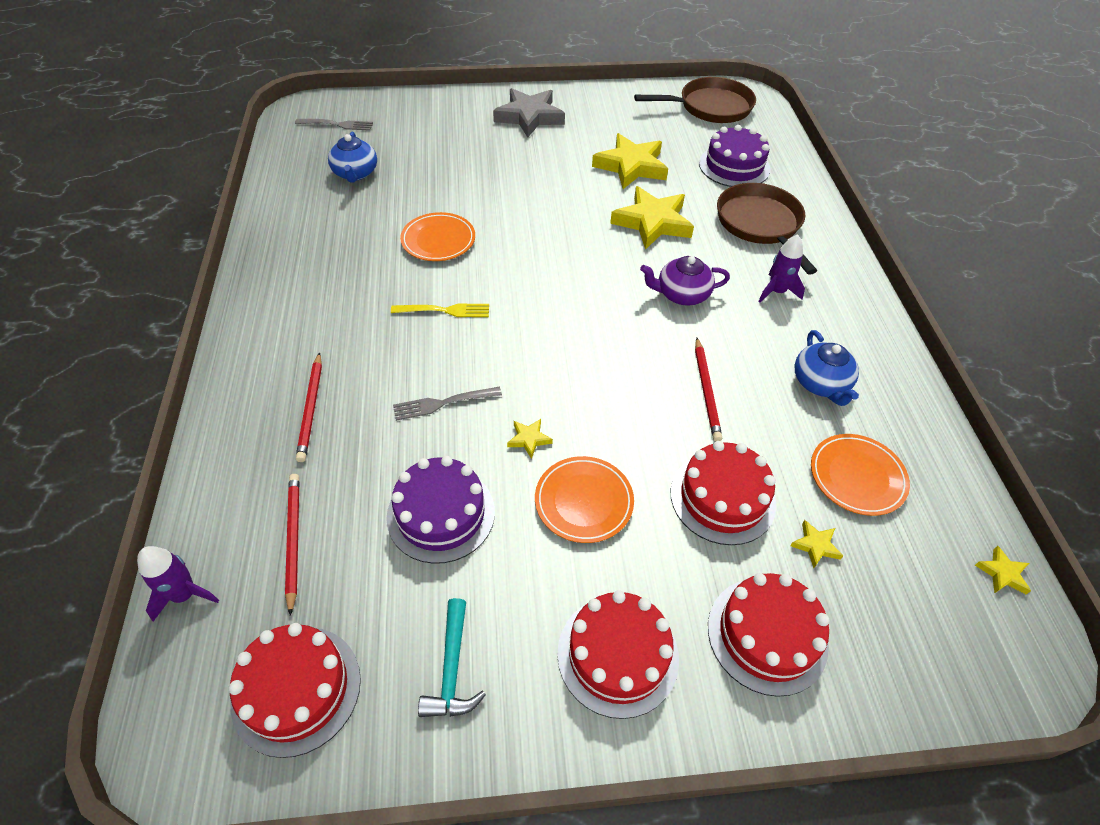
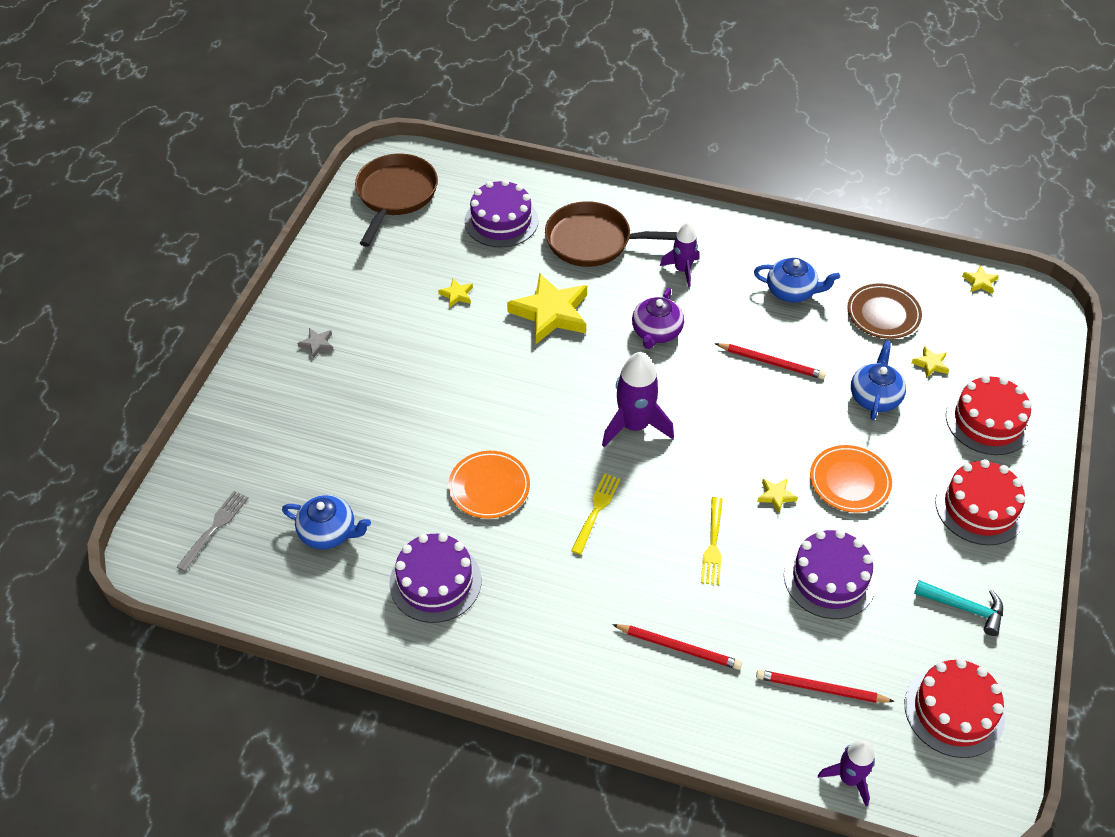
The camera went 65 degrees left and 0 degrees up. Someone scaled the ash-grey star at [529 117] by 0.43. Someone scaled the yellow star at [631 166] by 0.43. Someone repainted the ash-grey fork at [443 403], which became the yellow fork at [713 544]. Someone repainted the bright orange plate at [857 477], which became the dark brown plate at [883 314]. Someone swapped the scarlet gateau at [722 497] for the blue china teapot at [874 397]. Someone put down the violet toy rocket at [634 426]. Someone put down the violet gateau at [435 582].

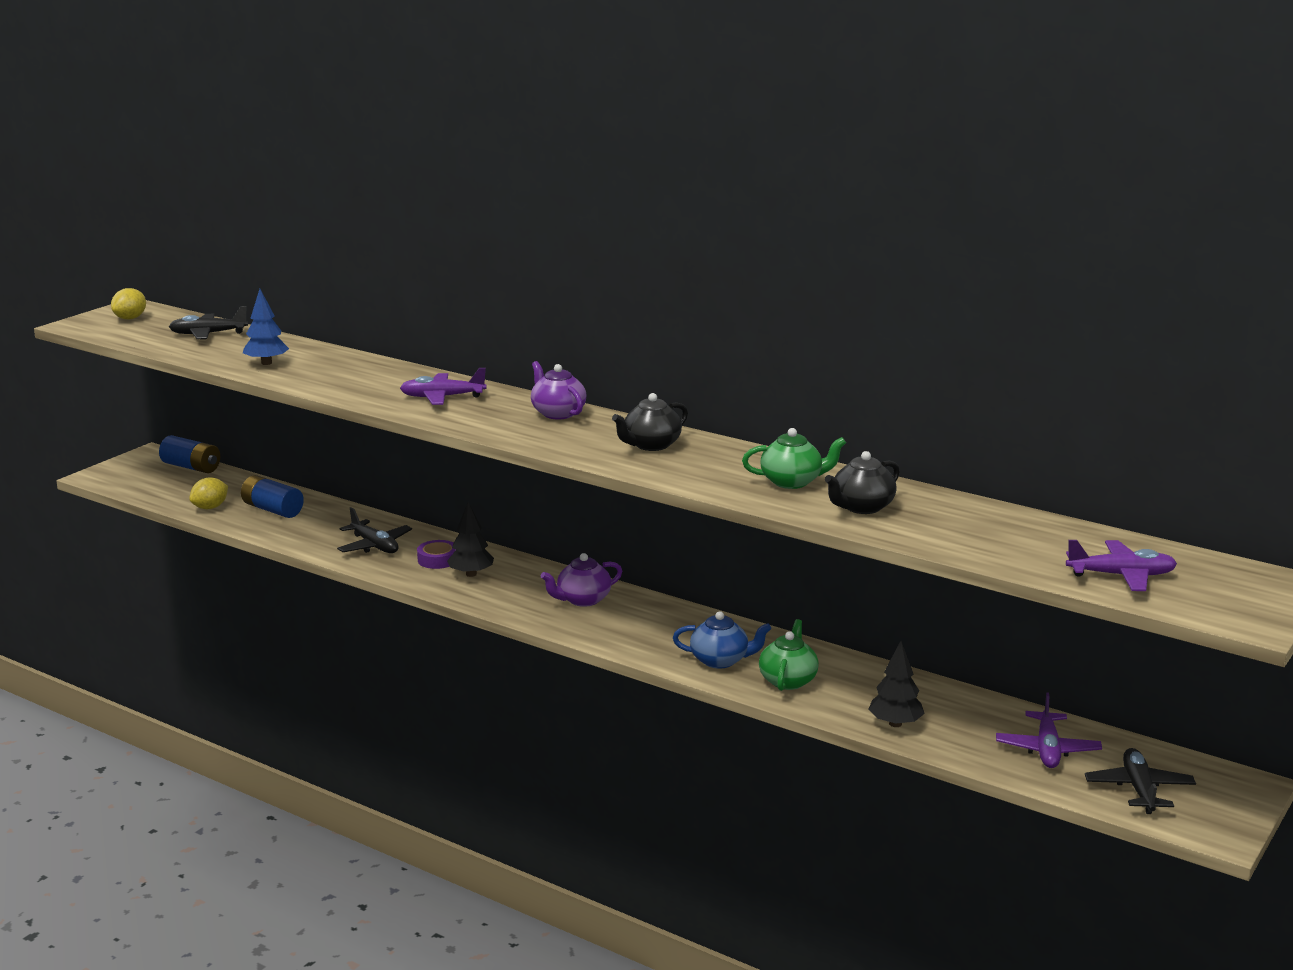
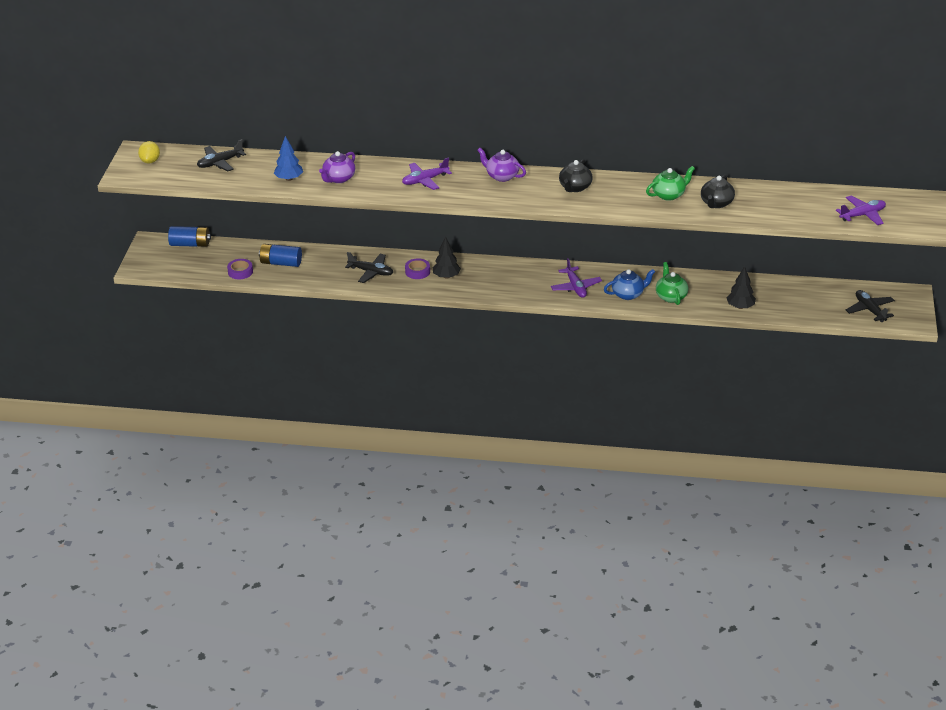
The camera went 25 degrees left and 15 degrees up. Someone swapped the yellow lemon at [210 507] for the violet sticky tape at [240 272]. Someone carried the violet china teapot from [582 600] to [338 179]. Someone carried the violet toy plane from [1047 749] to [575 287].

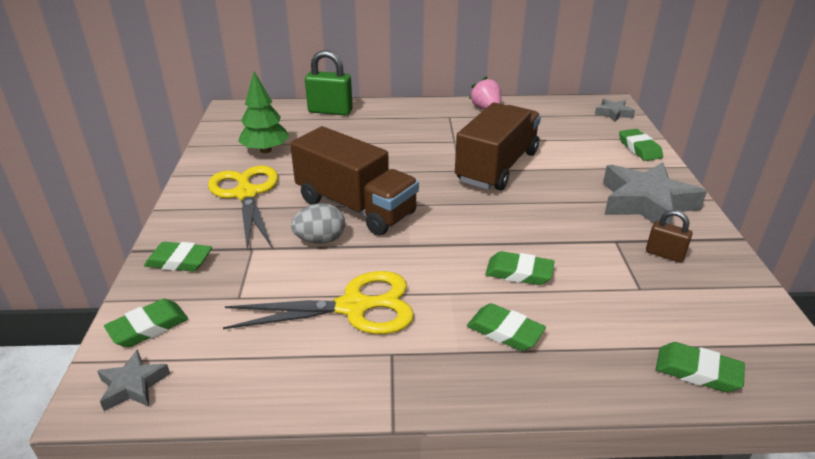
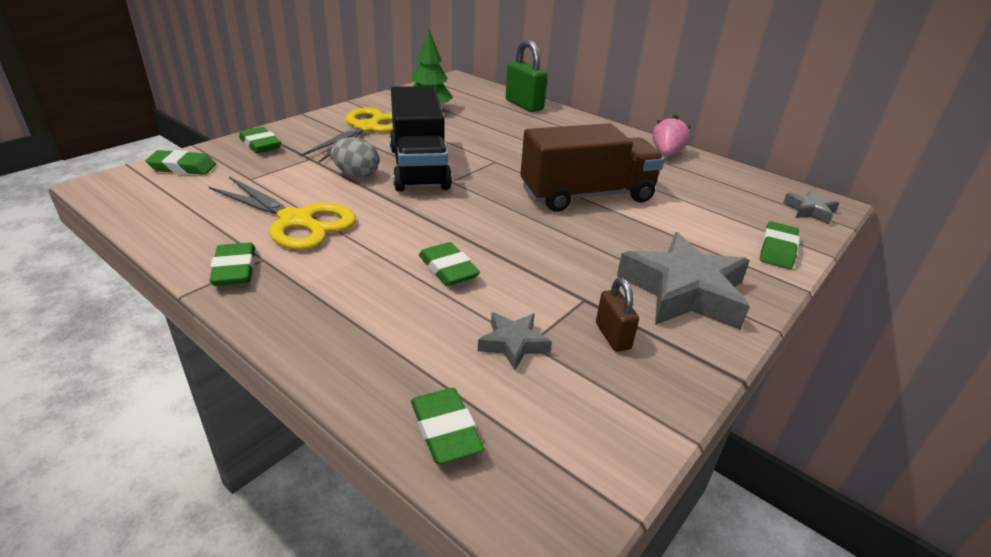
The camera went 40 degrees right and 0 degrees up. Someone repainted the dark brown toy truck at [355 207], which became the jet-black toy truck at [419 168]. Someone carried the green eraser from [505 331] to [235 269]. Someone carried the ash-grey star from [133 385] to [513 344].

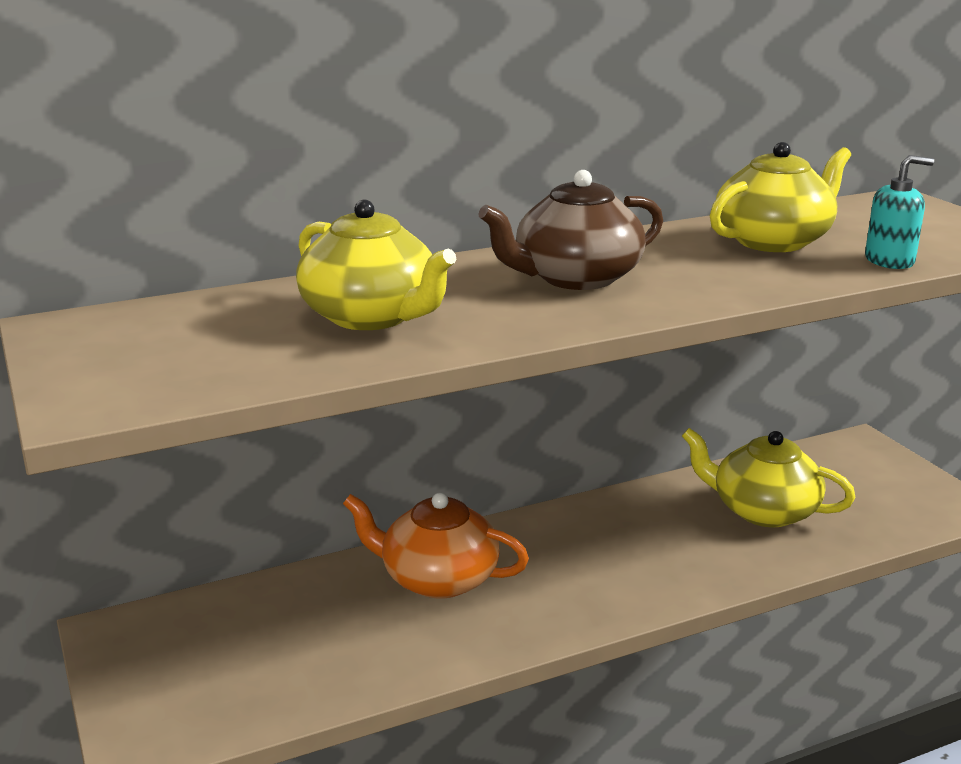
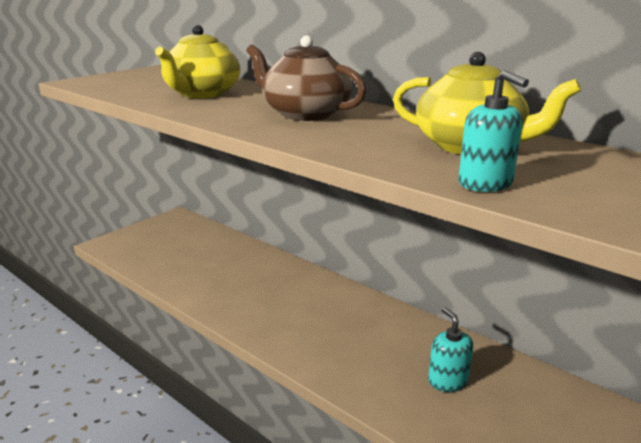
The camera went 65 degrees right and 0 degrees up. Someone swapped the yellow china teapot at [763 511] for the teal pump bottle at [447 381]. Someone took away the bright orange china teapot at [437 578].

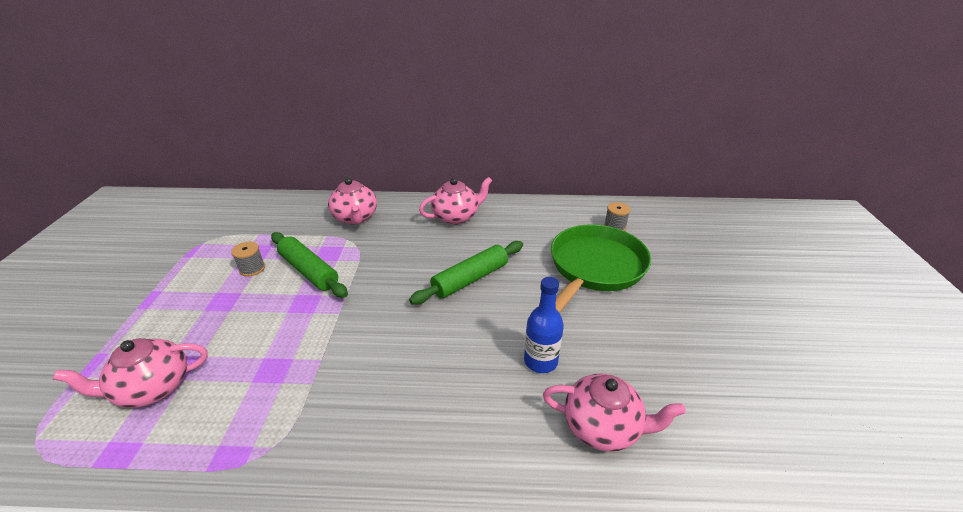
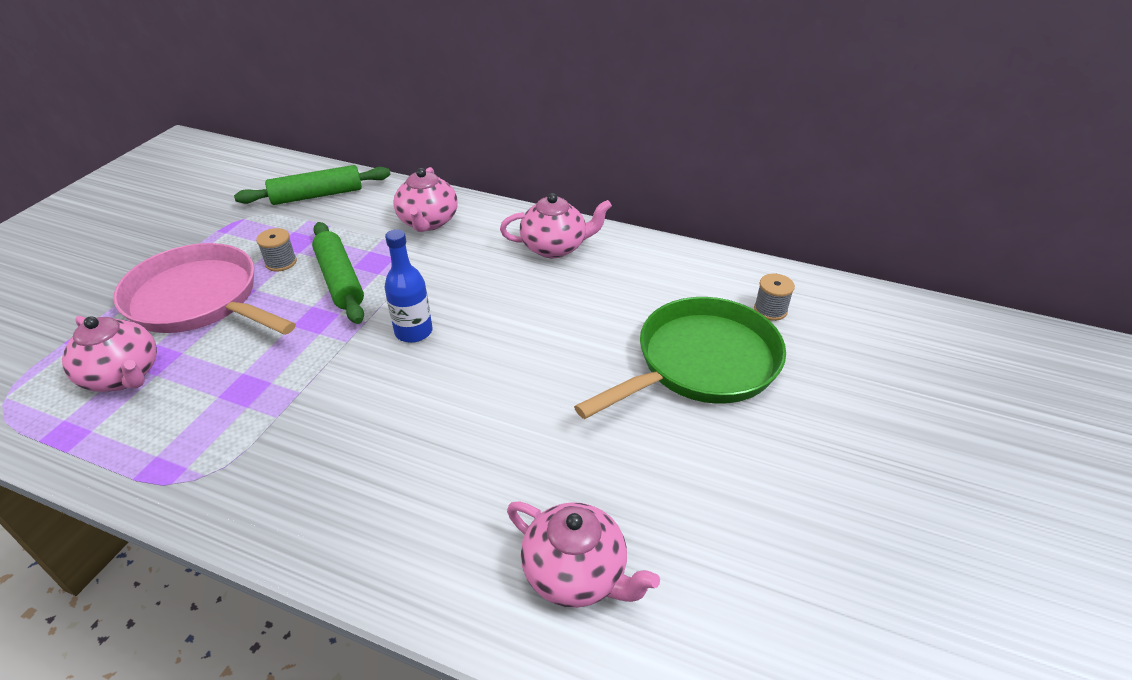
The camera went 20 degrees right and 5 degrees up. Someone carried the green dough roller from [470 279] to [317 195]. Someone carried the blue flask from [540 361] to [413 332]. Someone rotated the rosy china teapot at [152 388] by 135 degrees counterclockwise. Someone put down the rosy frying pan at [199 300].

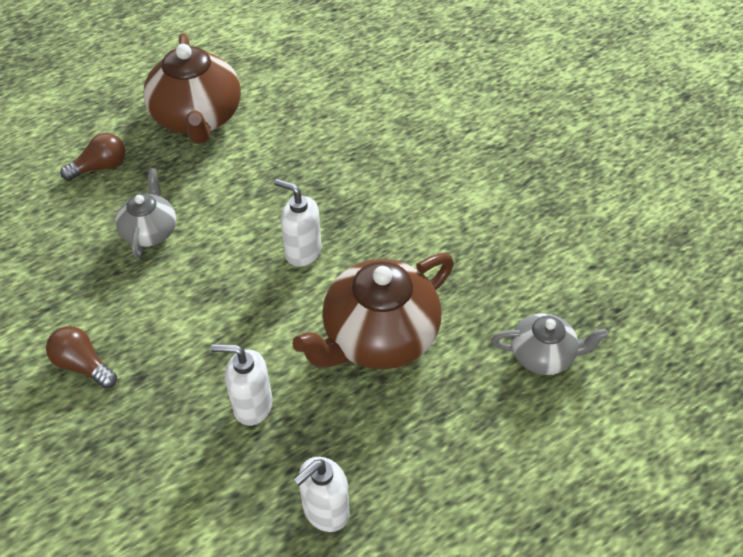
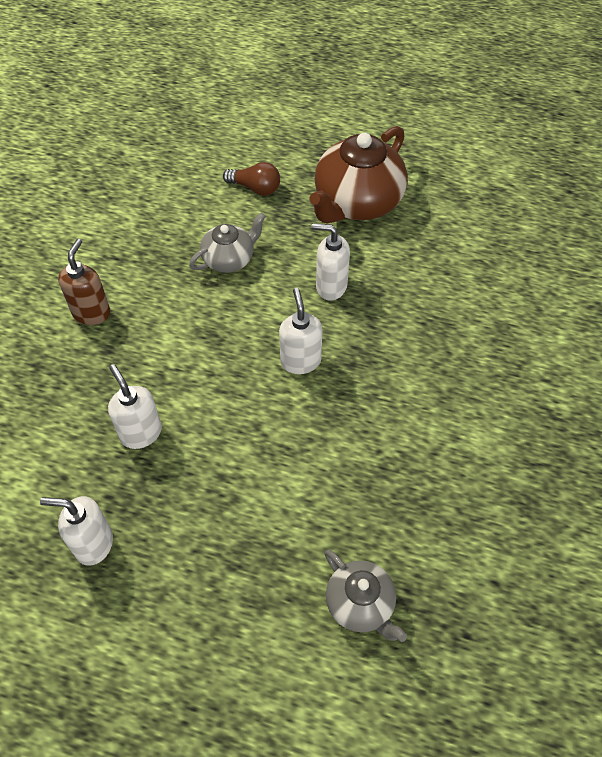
The camera went 50 degrees right and 5 degrees up. Someone took away the dark brown china teapot at [378 337]. Someone swapped the dark brown lightbulb at [83 365] for the dark brown pump bottle at [91 313]. Someone put down the snow-white pump bottle at [331 286].

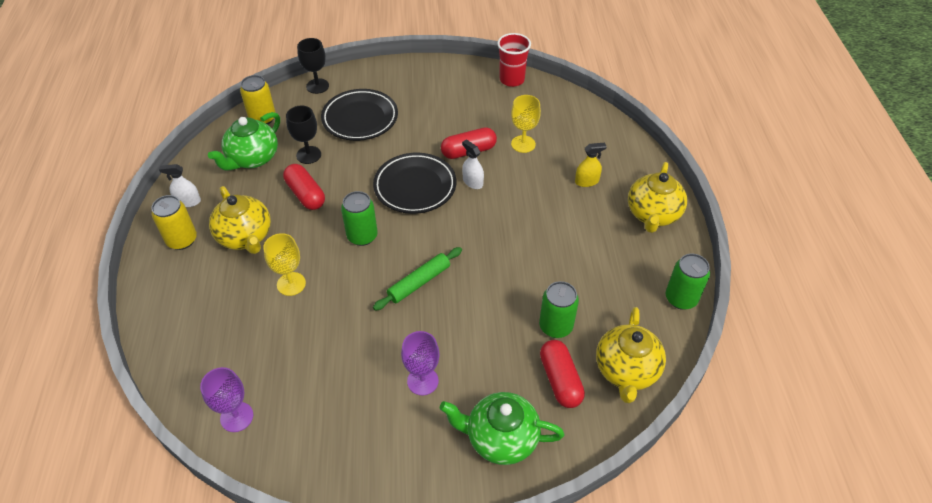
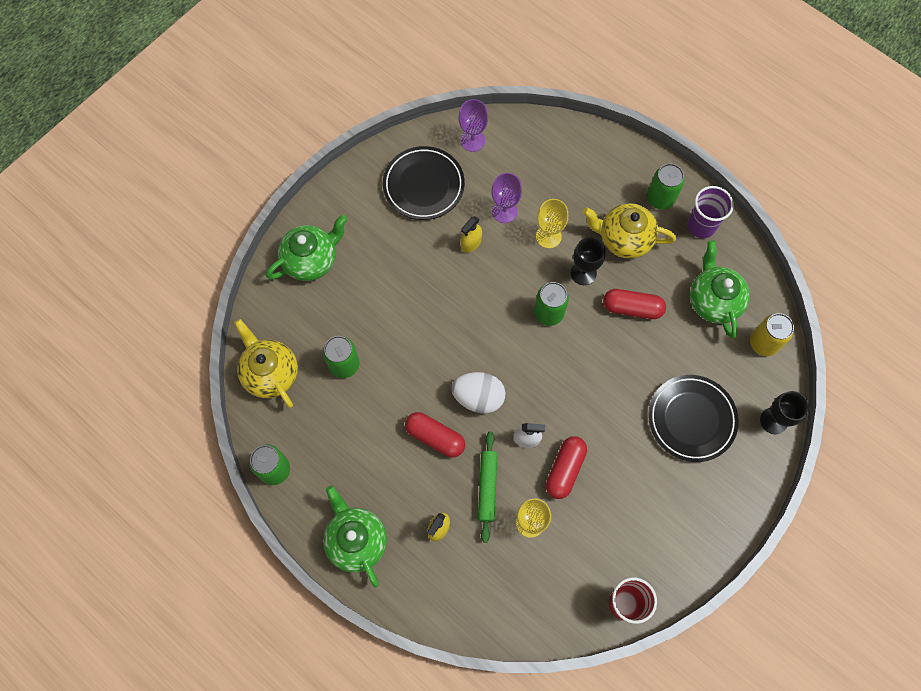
The camera went 135 degrees right and 20 degrees up. Someone carried the jet-black wine glass from [308 155] to [583 273]. Someone carried the jet-black plate from [415 186] to [423 185]. Someone repainted the yellow china teapot at [652 214], which became the green china teapot at [356 540]. Someone swapped the snow-white sprayer at [188 201] for the violet cup at [701 226]. Someone repainted the yellow can at [182 240], which became the green can at [660 198]. Someone carried the green dough roller from [419 282] to [487 487]. Someone carried the violet wine glass from [422 381] to [504 211]. Someone carried the scarlet pill from [560 380] to [435 437]. Someone put down the yellow sprayer at [471 243]. Someone put down the snow-white egg shape at [478 397].

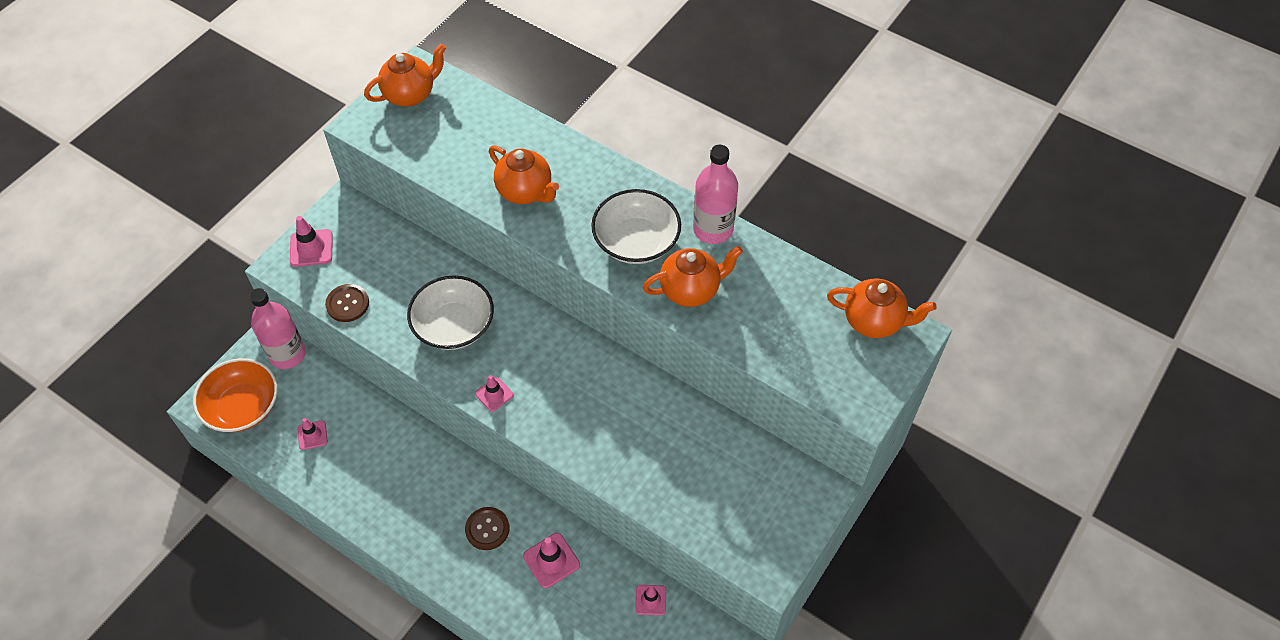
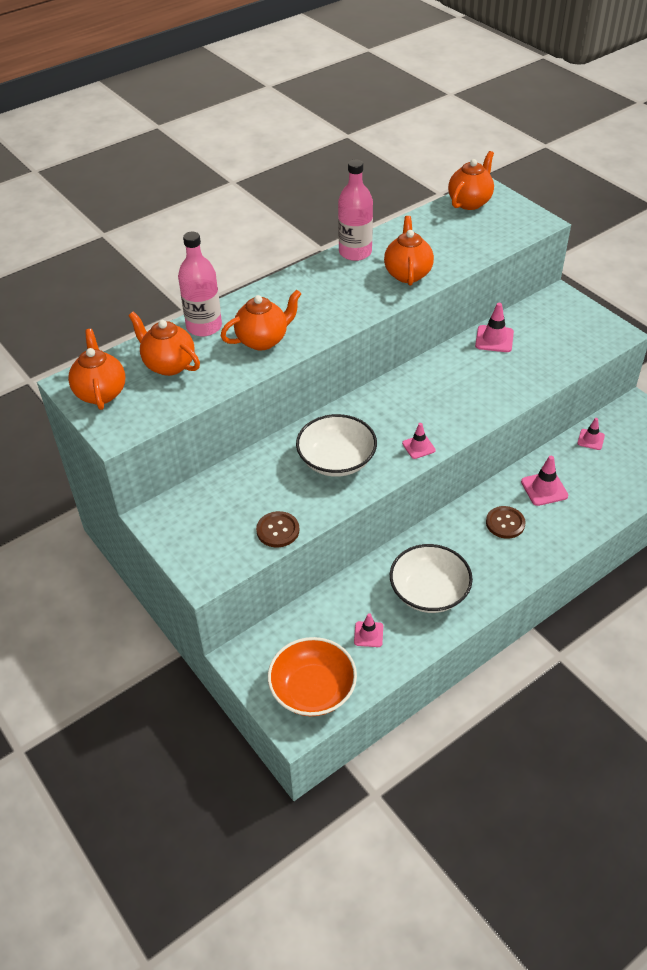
The camera went 70 degrees left and 10 degrees down. Someone carried the snow-white bowl from [636 241] to [429 592]. Someone carried the rosy traffic cone from [311 248] to [494 339]. Someone carried the rosy flask from [287 354] to [204 326]. Someone put down the bright orange china teapot at [169 365].

